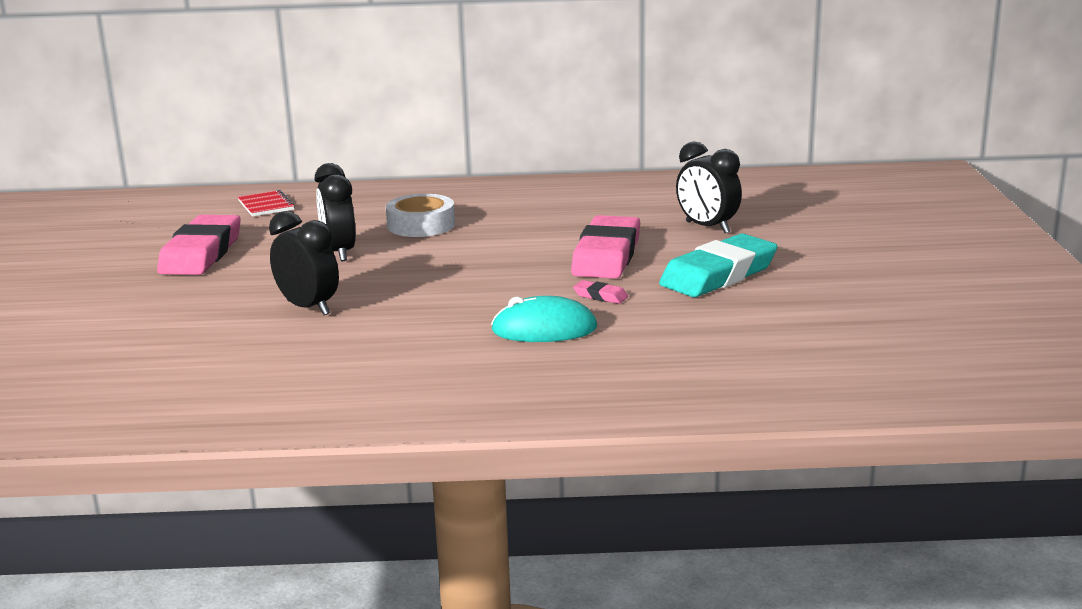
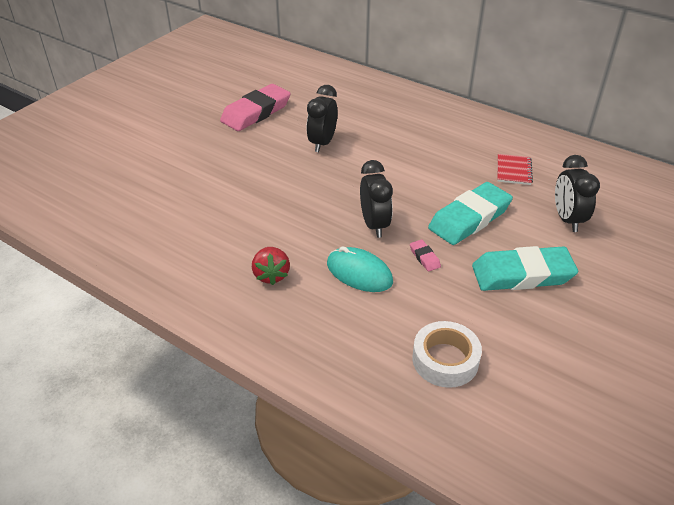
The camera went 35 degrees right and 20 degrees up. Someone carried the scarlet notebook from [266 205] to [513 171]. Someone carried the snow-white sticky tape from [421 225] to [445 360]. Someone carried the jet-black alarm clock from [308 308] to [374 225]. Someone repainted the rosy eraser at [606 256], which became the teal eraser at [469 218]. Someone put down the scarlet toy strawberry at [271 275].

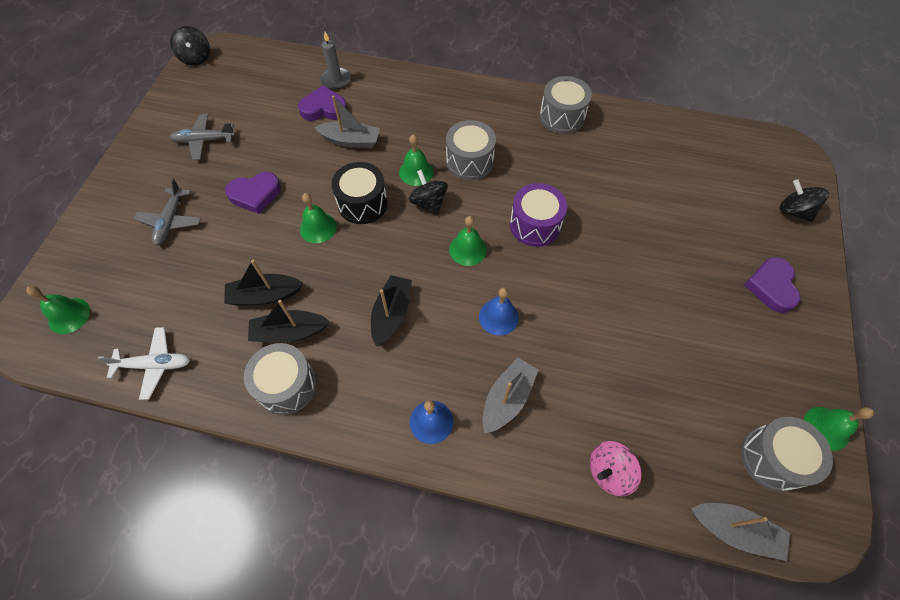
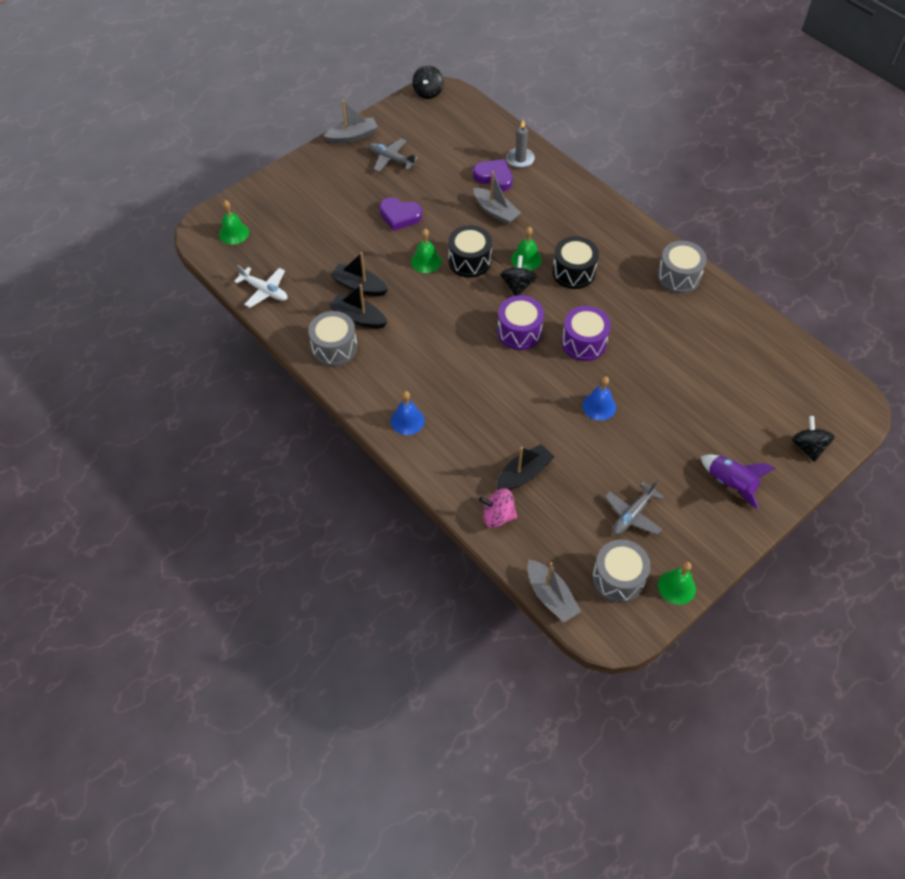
The camera went 35 degrees right and 5 degrees down. Someone repainted the ash-grey drum at [469 161], which became the jet-black drum at [573 272]. Someone carried the ash-grey toy plane from [171 221] to [632 515]. Someone swapped the green bell at [467 249] for the violet drum at [519 332]. Someone swapped the violet heart shape at [771 286] for the violet toy rocket at [730 484]. Someone carried the jet-black boat from [391 314] to [523 474]. Someone carried the blue bell from [498 317] to [599 406]. Someone carried the ash-grey boat from [507 398] to [352 136].

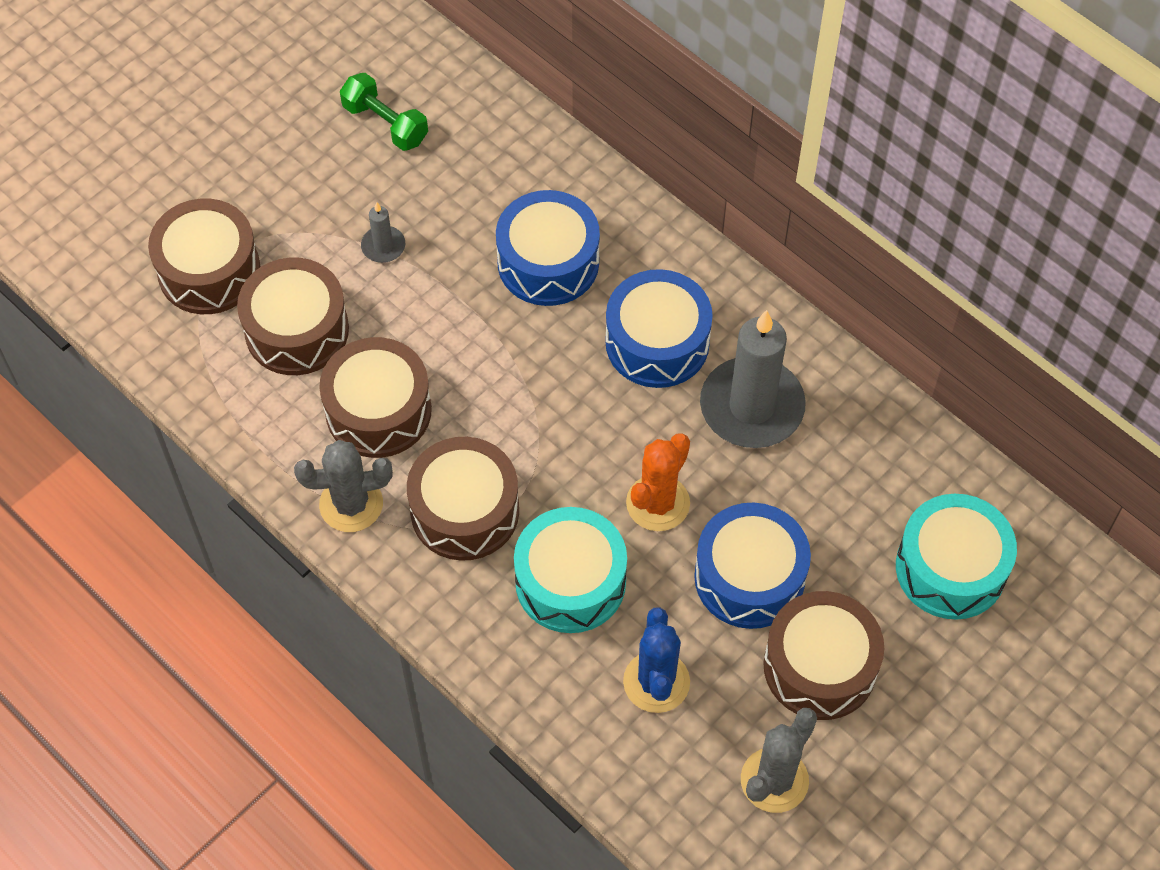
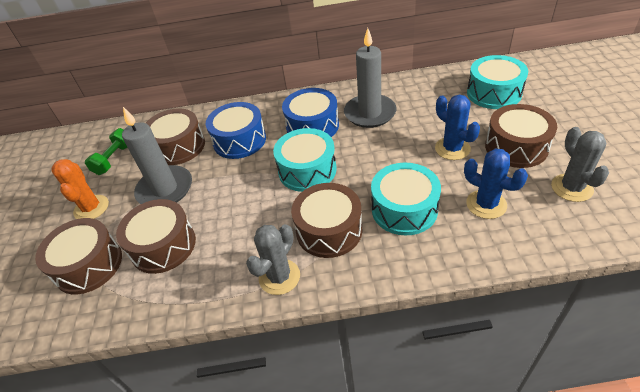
The camera went 45 degrees left and 15 degrees down. Someone rotated the green free weight at [385 123] by 60 degrees counterclockwise. Someone scaled the ash-grey wax candle at [383 246] by 2.26. Someone carried the dark brown drum from [378 410] to [178 147]. Someone carried the bright orange prickly plant from [658 503] to [91 208]. Someone swapped the blue drum at [749 577] for the blue prickly plant at [452 149]. Someone put down the teal drum at [307 170].

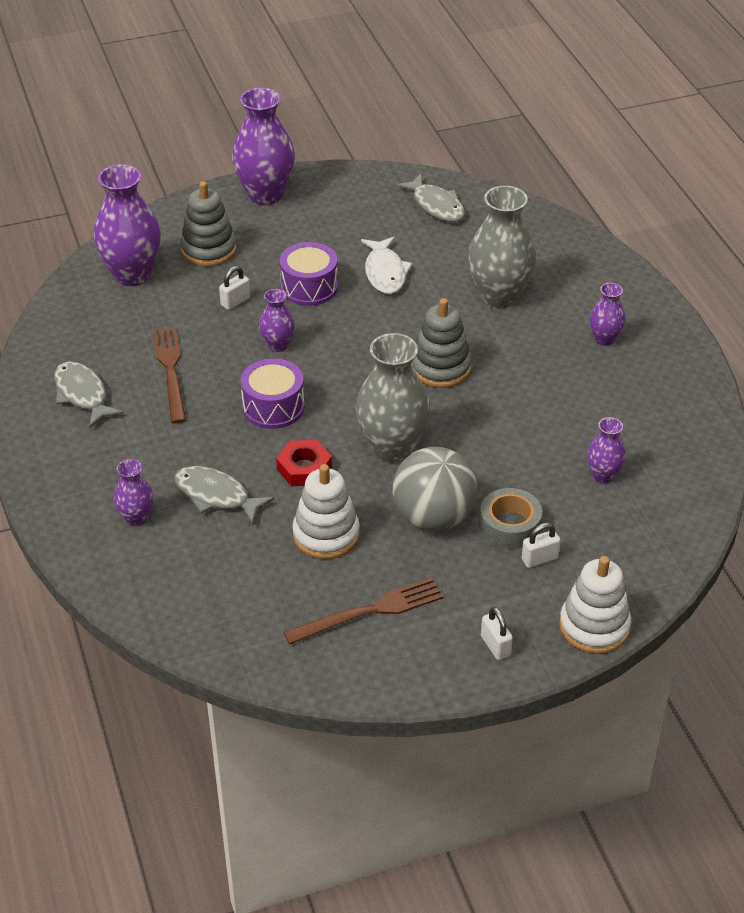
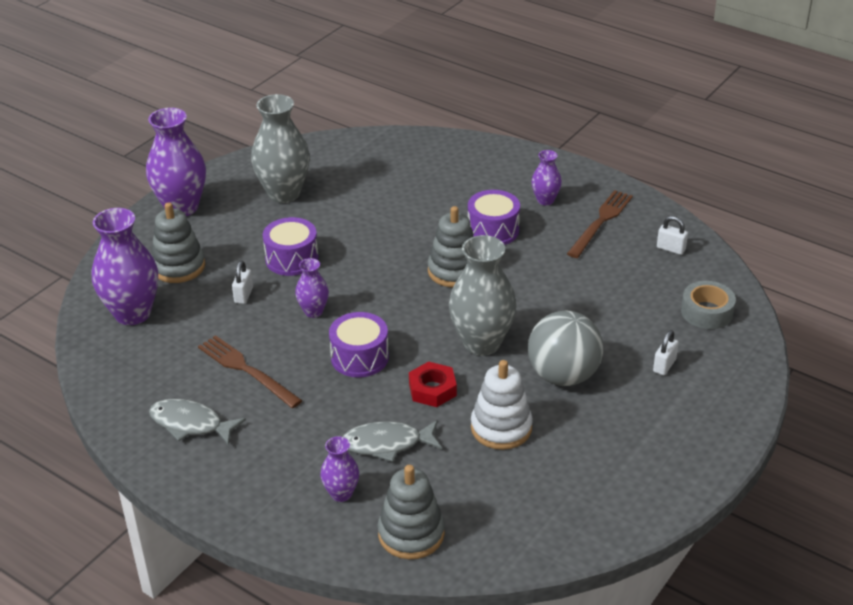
The camera went 35 degrees left and 5 degrees down. Someone took away the ash-grey fish figure at [436 206]. Someone carried the ash-grey flower vase from [498 297] to [284 193]. Someone took away the snow-white fish figure at [385 272]. Someone took away the violet flower vase at [603 475]. Someone carried the ash-grey sticky tape from [509 526] to [707 312]. Someone took away the snow-white ring stacker at [594 626]. Someone carried the dark brown fork from [369 611] to [601 222]. Someone carried the snow-white padlock from [495 646] to [671 249]. Someone put down the violet drum at [493 230]. Someone put down the ash-grey ring stacker at [411 534].

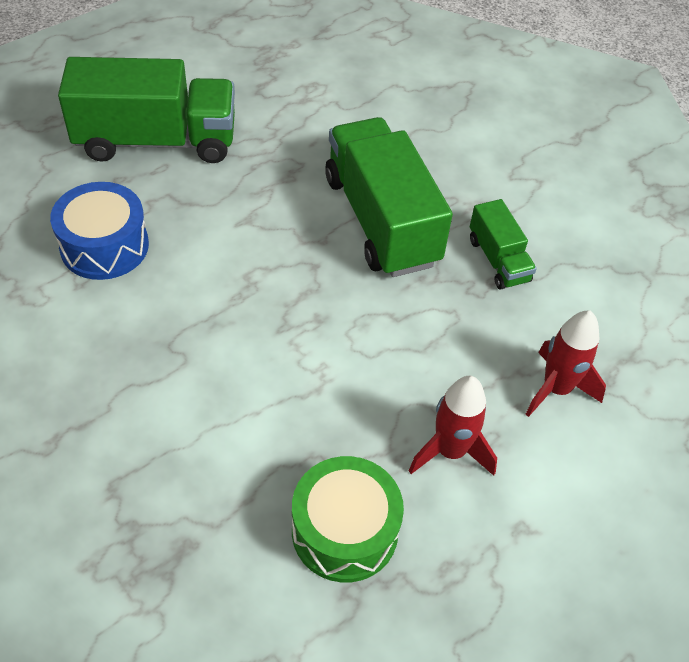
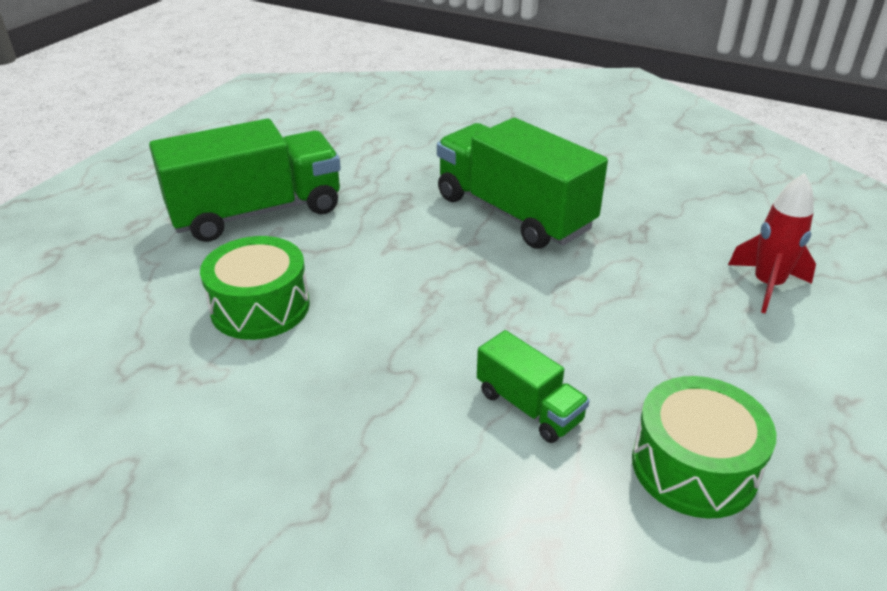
The camera went 20 degrees left and 15 degrees down. Someone repainted the blue drum at [104 246], which became the green drum at [260 307]. Someone carried the green toy truck from [498 260] to [529 406]. Someone took away the scarlet toy rocket at [450 451].

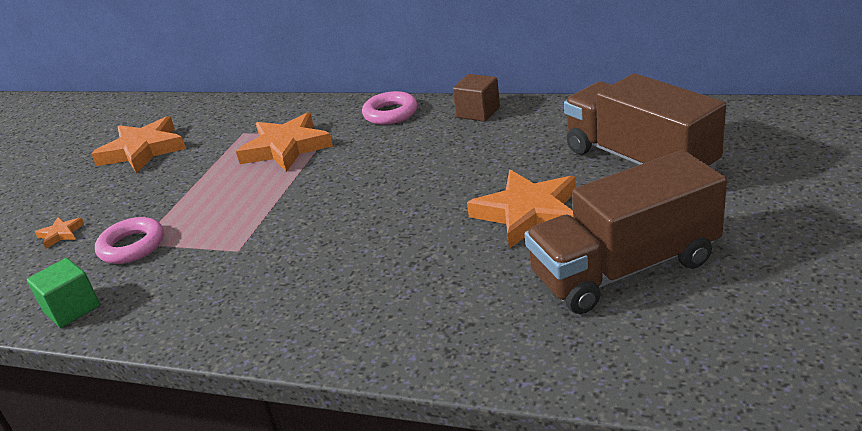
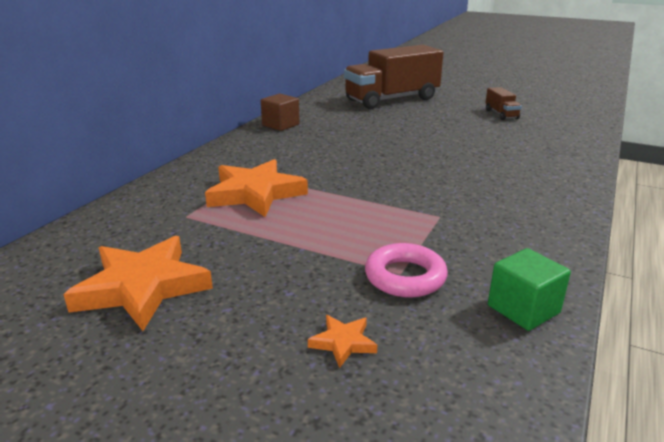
The camera went 85 degrees left and 5 degrees down. Someone took away the rosy hoop at [390 113]. Someone scaled the dark brown toy truck at [624 269] by 0.43. Someone took away the bright orange star at [528 213].

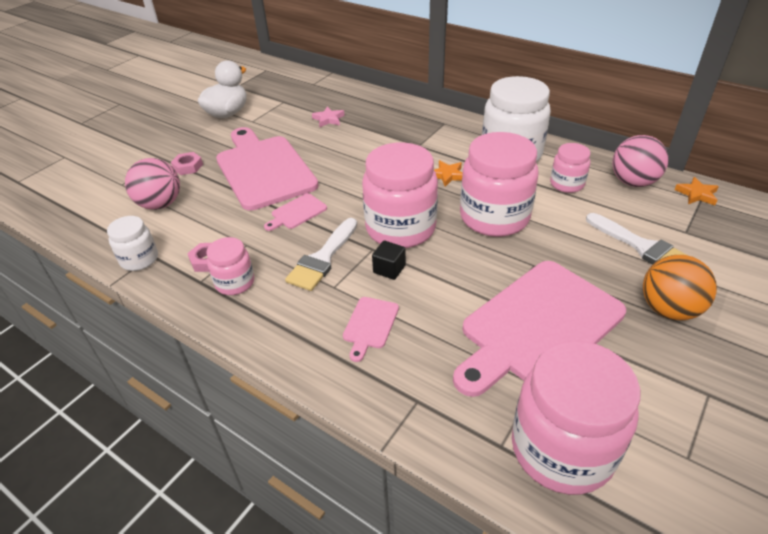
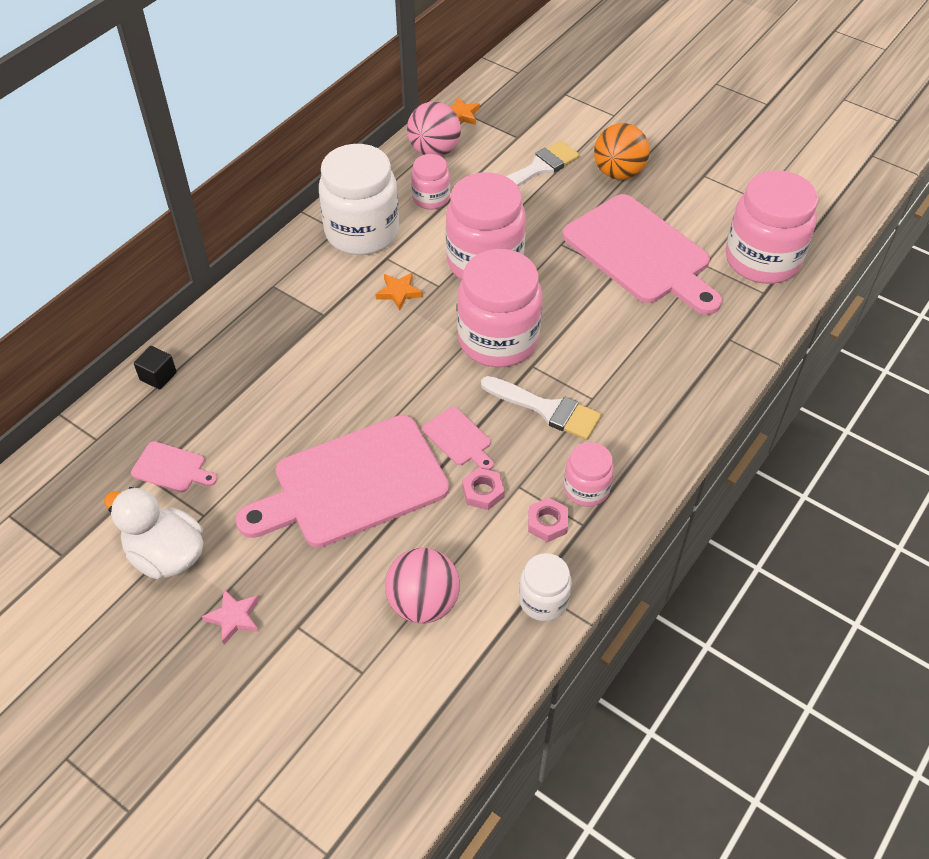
The camera went 90 degrees left and 10 degrees up. Someone carried the rosy star from [328 119] to [234 618]. Someone carried the rosy hexagon nut from [188 167] to [483 492]. Someone carried the jet-black solid cube from [389 269] to [158 376]. Someone carried the rosy bread board from [370 325] to [171 468].

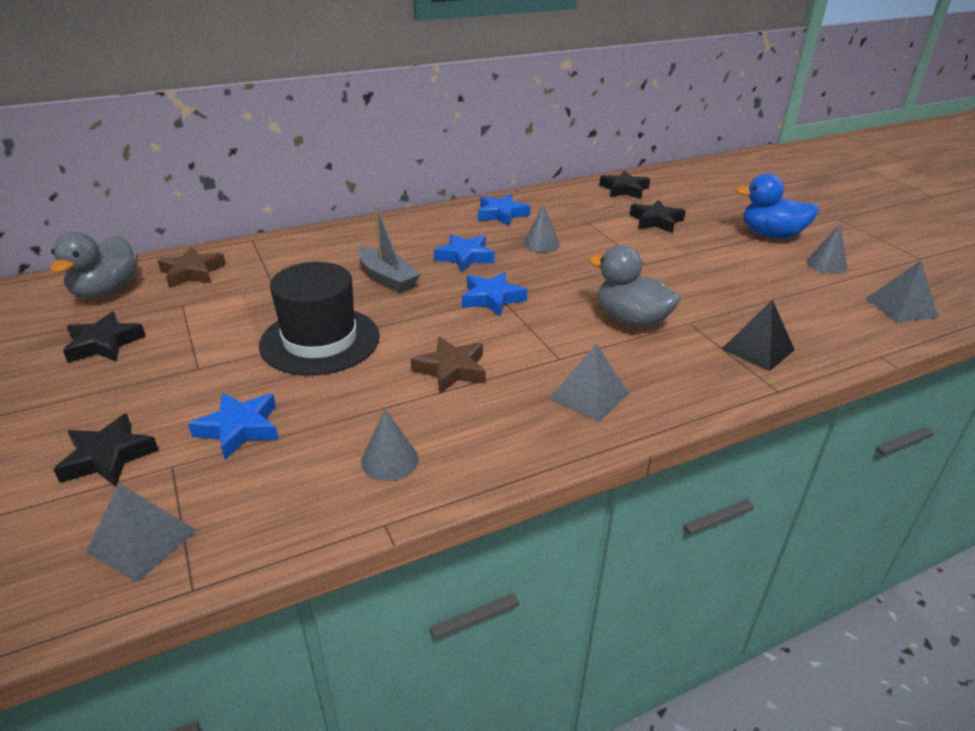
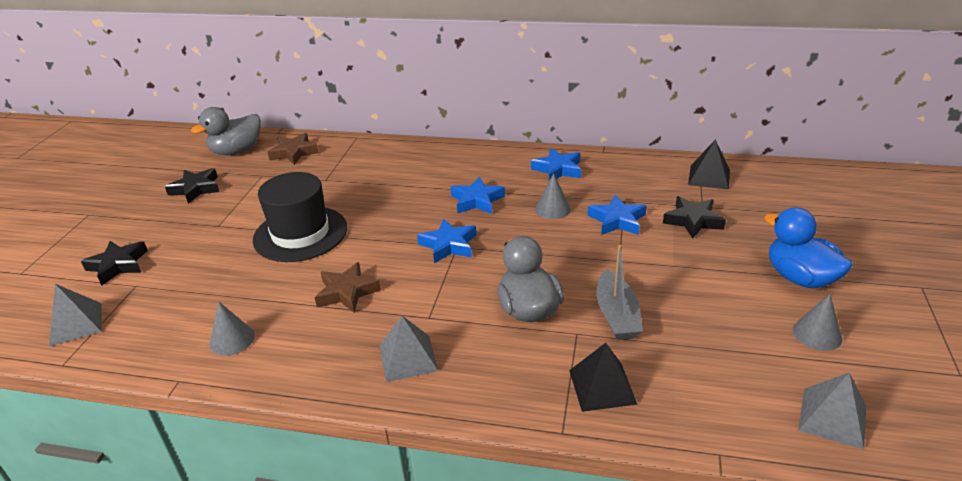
The camera went 40 degrees right and 0 degrees up. Someone swapped the jet-black star at [624 189] for the jet-black solid pyramid at [709 177]. Someone carried the ash-grey boat from [387 278] to [616 315]. Someone carried the blue star from [239 429] to [617 220].

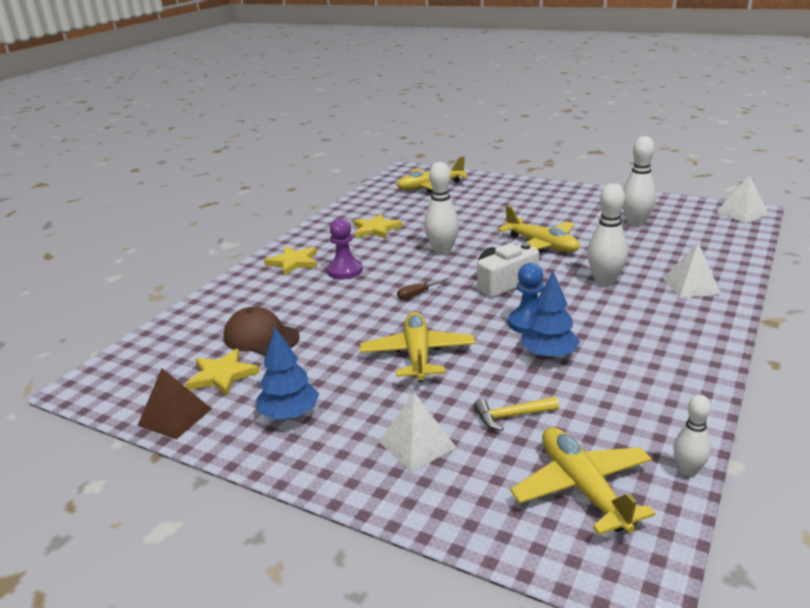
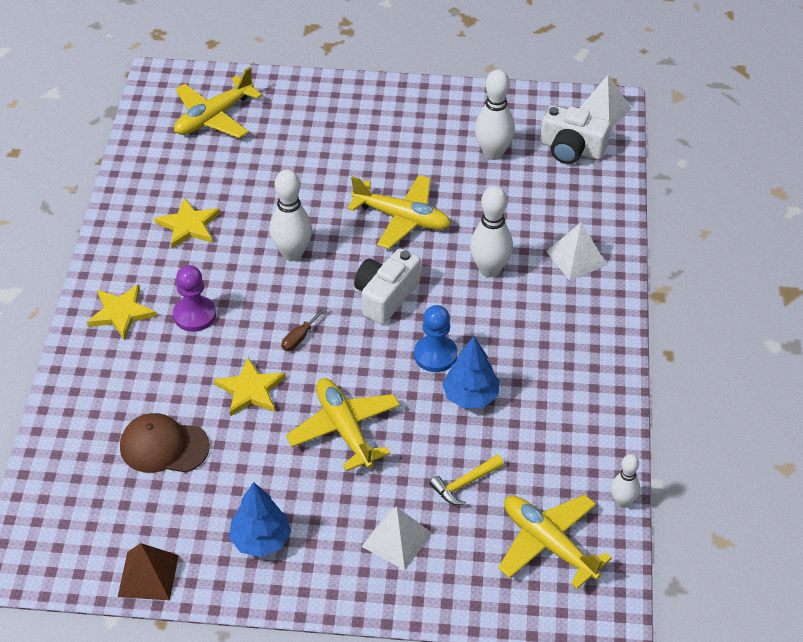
The camera went 25 degrees left and 20 degrees up. Someone carried the yellow star from [222 375] to [250 390]. Someone put down the snow-white camera at [571 149].

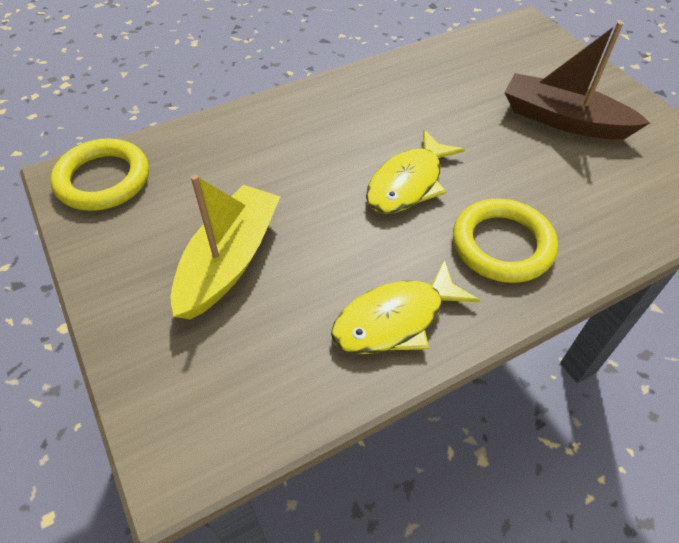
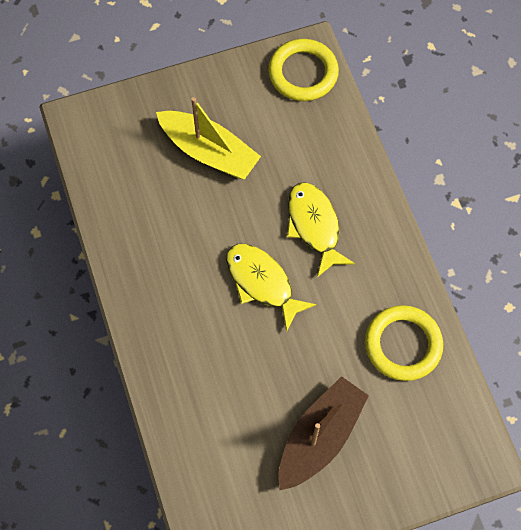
The camera went 100 degrees right and 15 degrees up. Someone carried the yellow hoop from [502 245] to [403 344]. Someone carried the yellow fish figure from [395 320] to [314 226].

